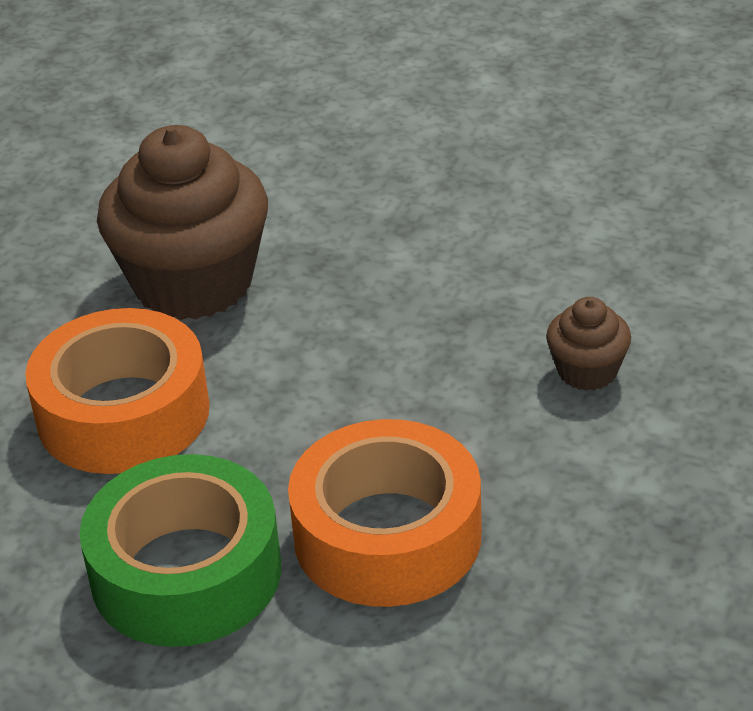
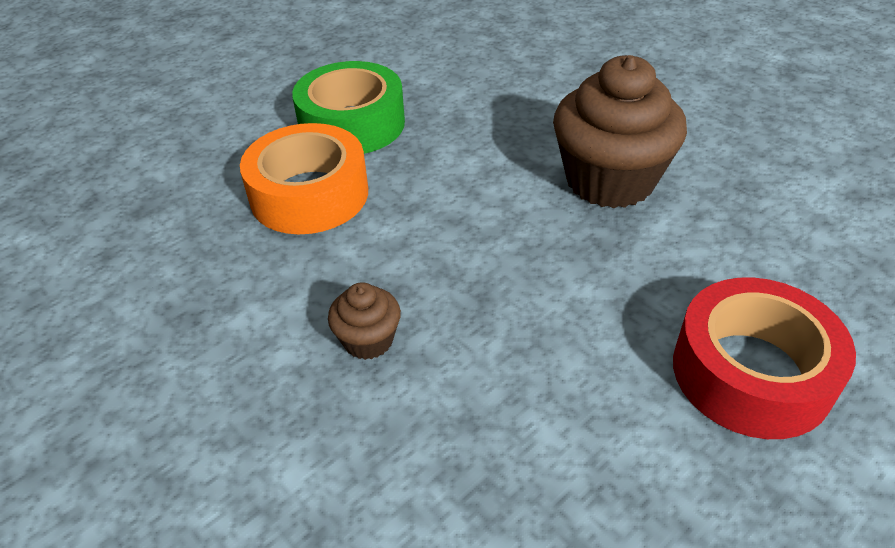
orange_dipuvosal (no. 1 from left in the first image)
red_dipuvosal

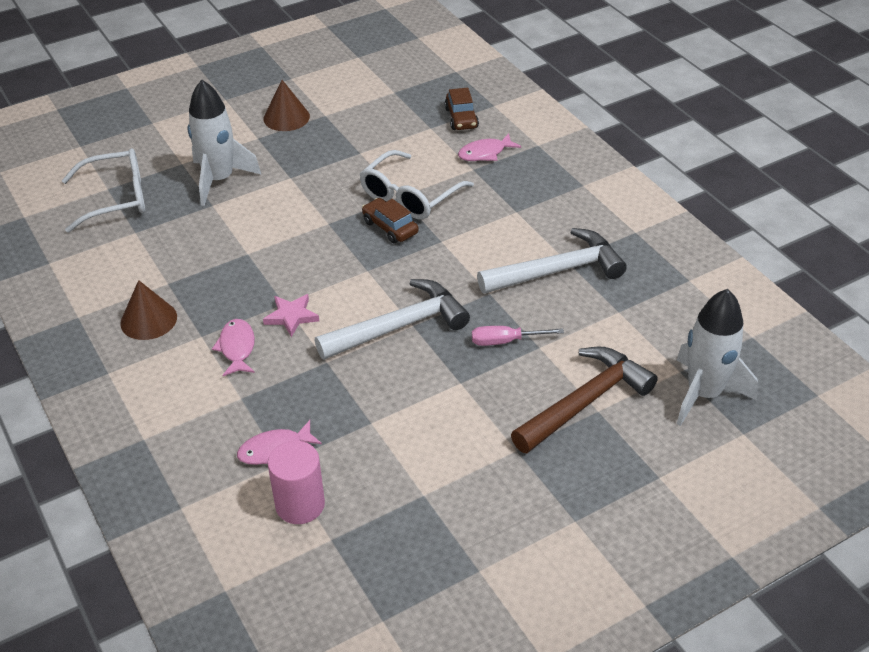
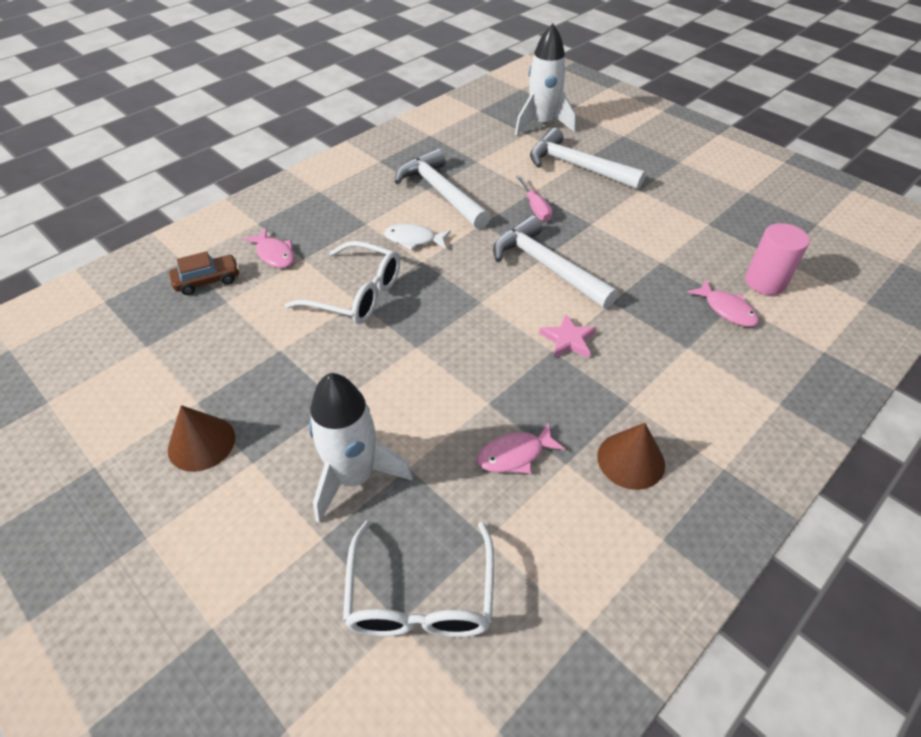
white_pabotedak (no. 2 from left)
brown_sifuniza (no. 1 from left in the first image)
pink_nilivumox (no. 2 from left)
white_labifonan (no. 3 from left)
white_nilivumox

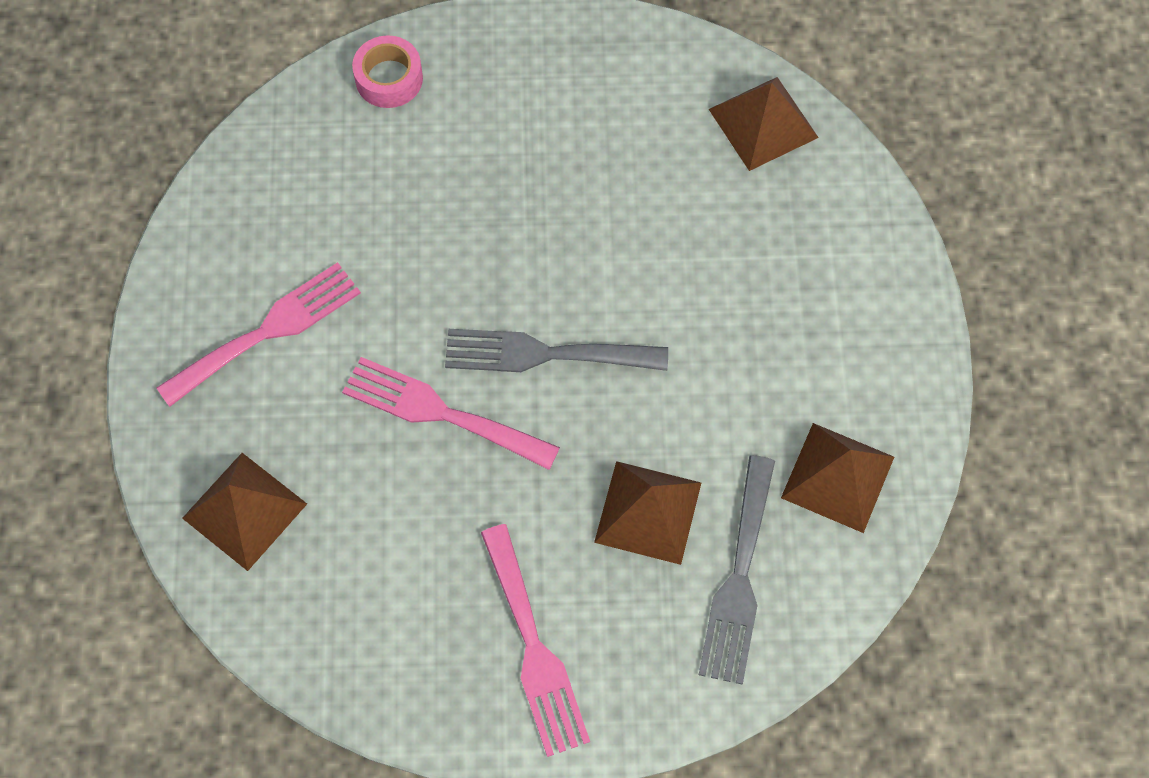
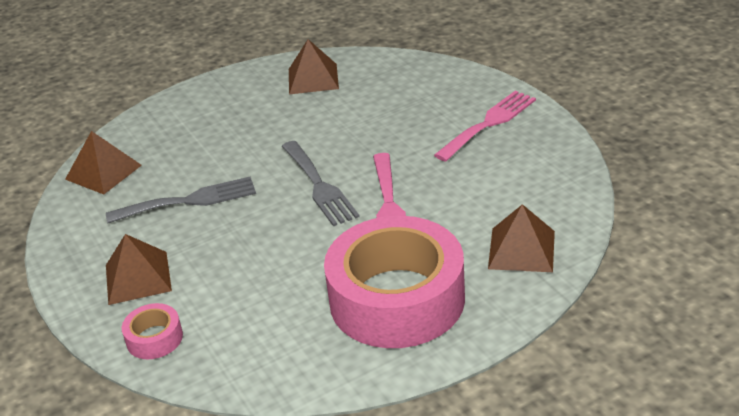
pink_dipuvosal (no. 2 from left)
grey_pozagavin (no. 1 from left)
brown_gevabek (no. 2 from left)

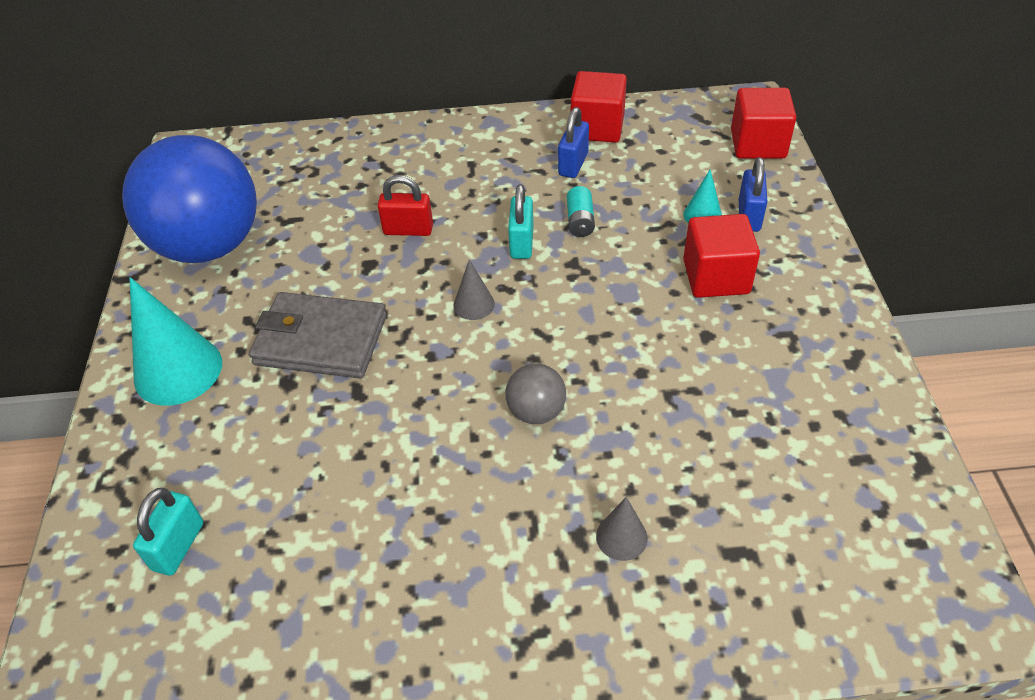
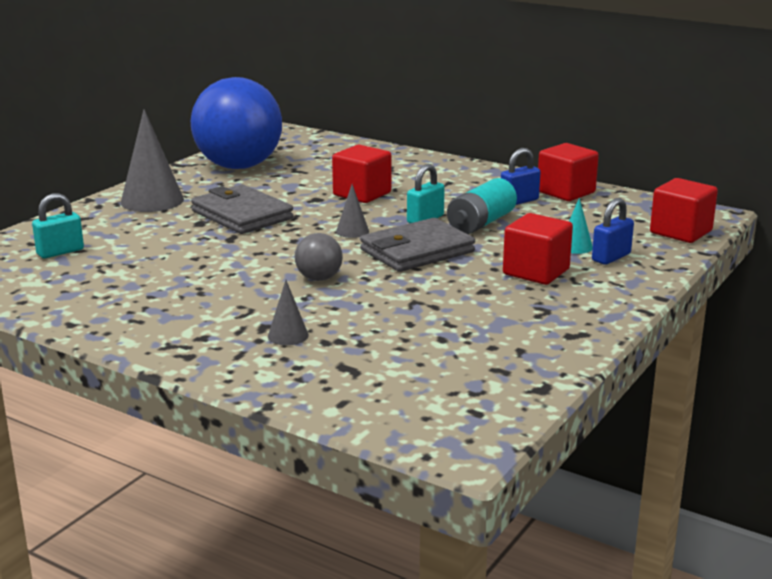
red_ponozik (no. 1 from left)
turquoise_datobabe
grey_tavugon (no. 1 from left)
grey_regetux (no. 2 from left)

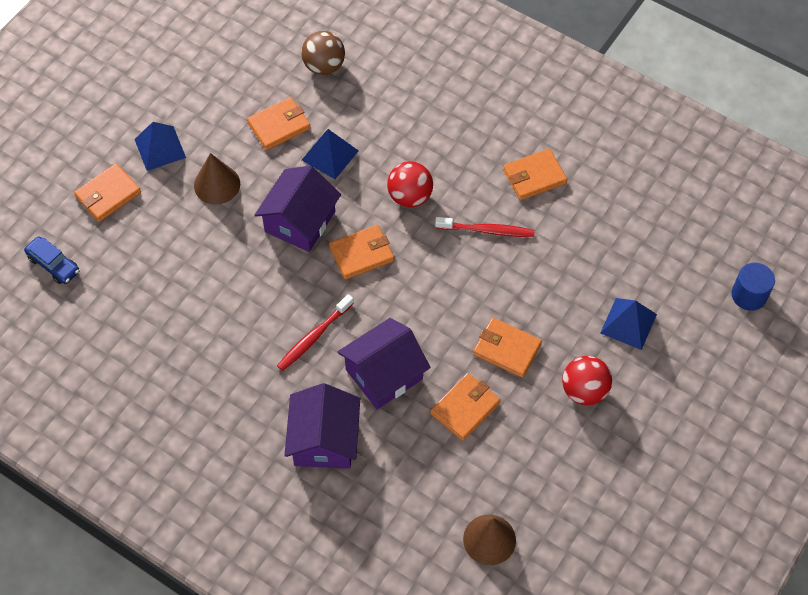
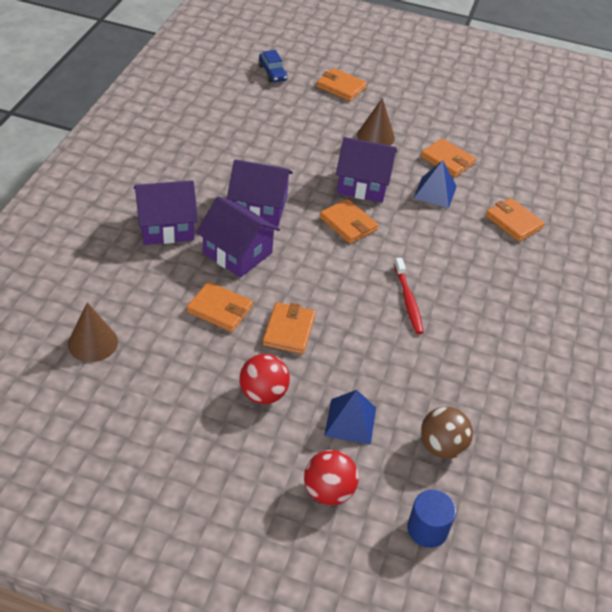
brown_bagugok
blue_gevabek (no. 1 from left in the first image)
orange_regetux (no. 6 from left)
red_bagugok (no. 2 from left)
blue_sifuniza
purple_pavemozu (no. 3 from left)

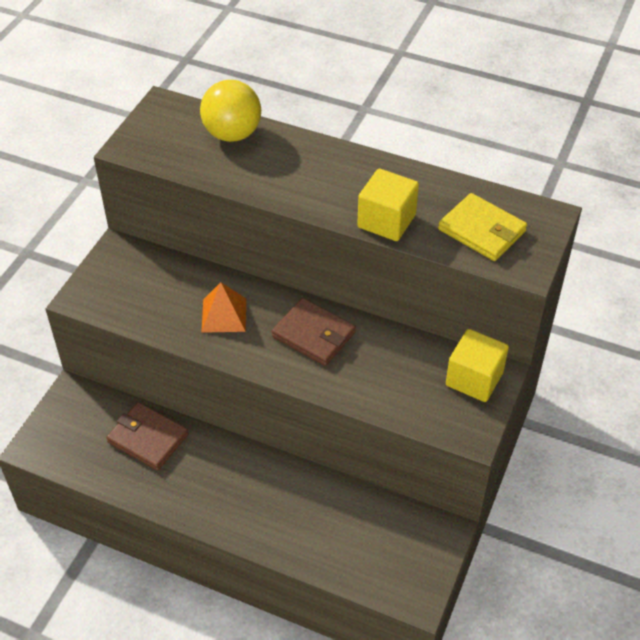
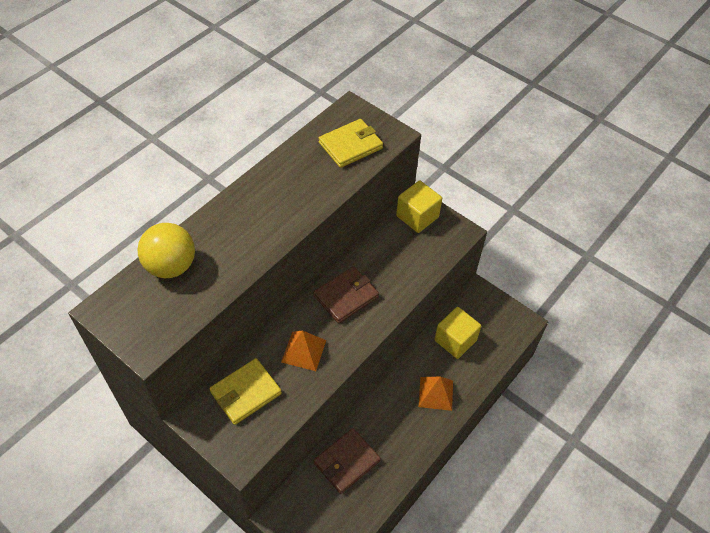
yellow_ponozik (no. 2 from left)
yellow_regetux (no. 1 from left)
orange_gevabek (no. 2 from left)

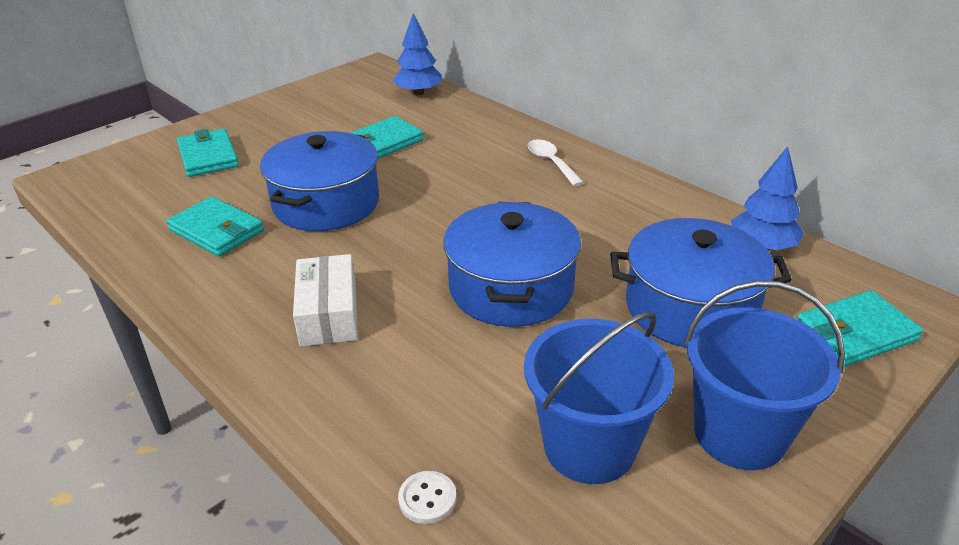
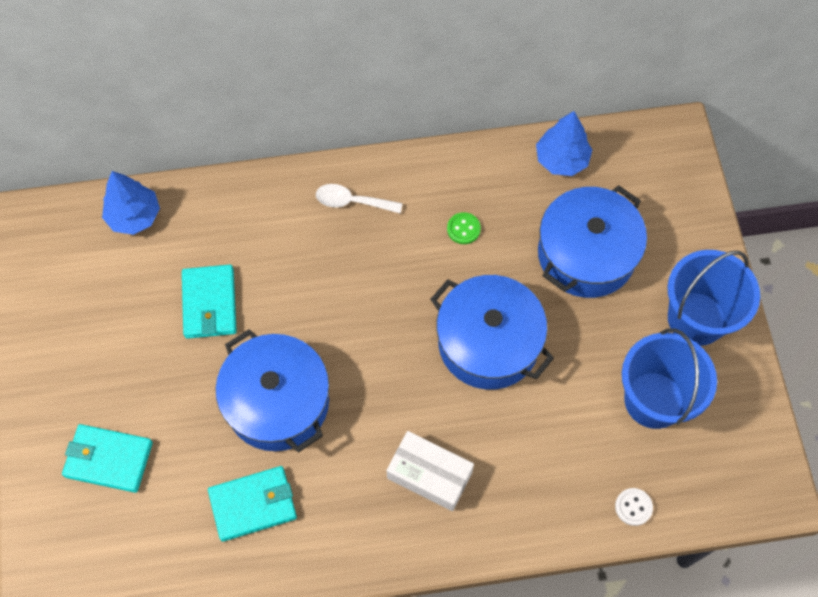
turquoise_regetux (no. 4 from left in the first image)
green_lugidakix

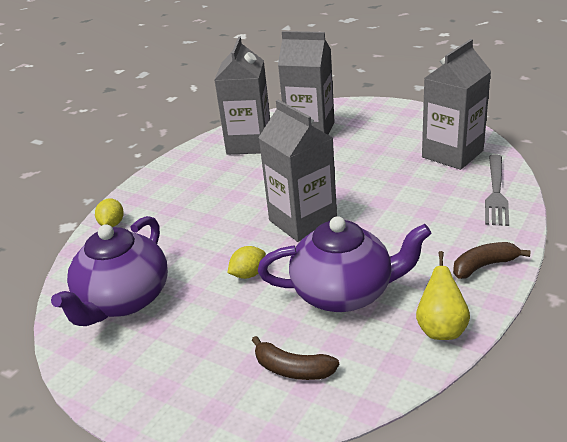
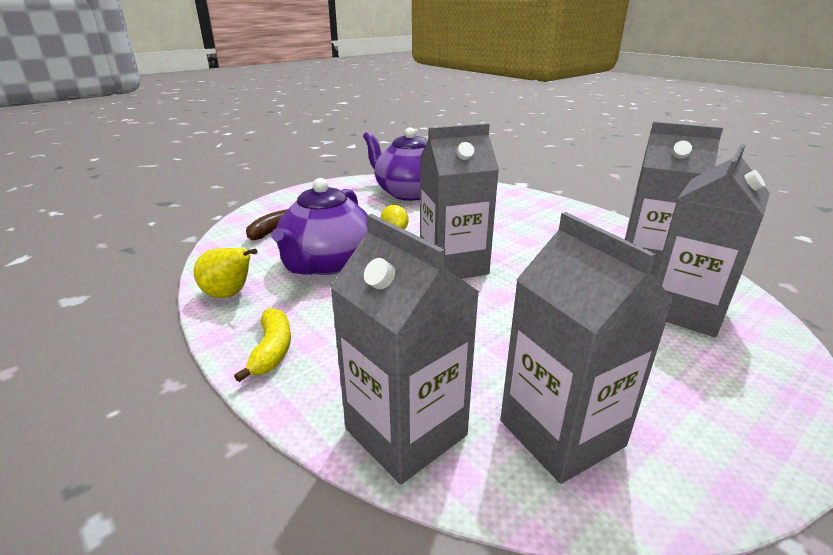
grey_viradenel (no. 1 from left)
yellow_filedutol (no. 1 from left in the first image)
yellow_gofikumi

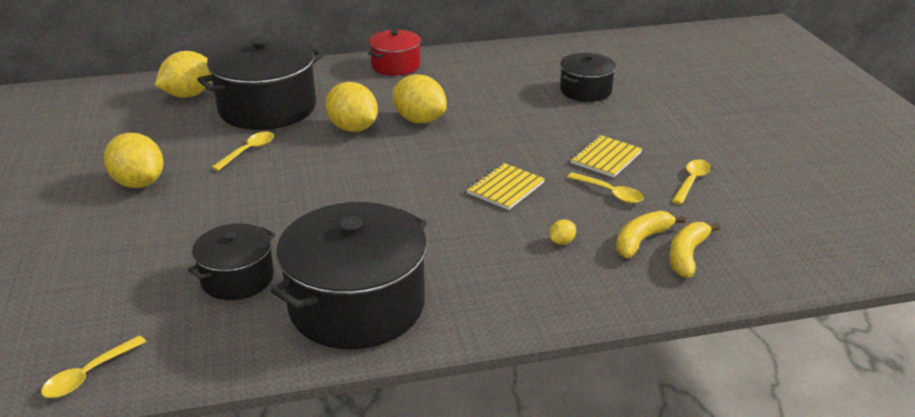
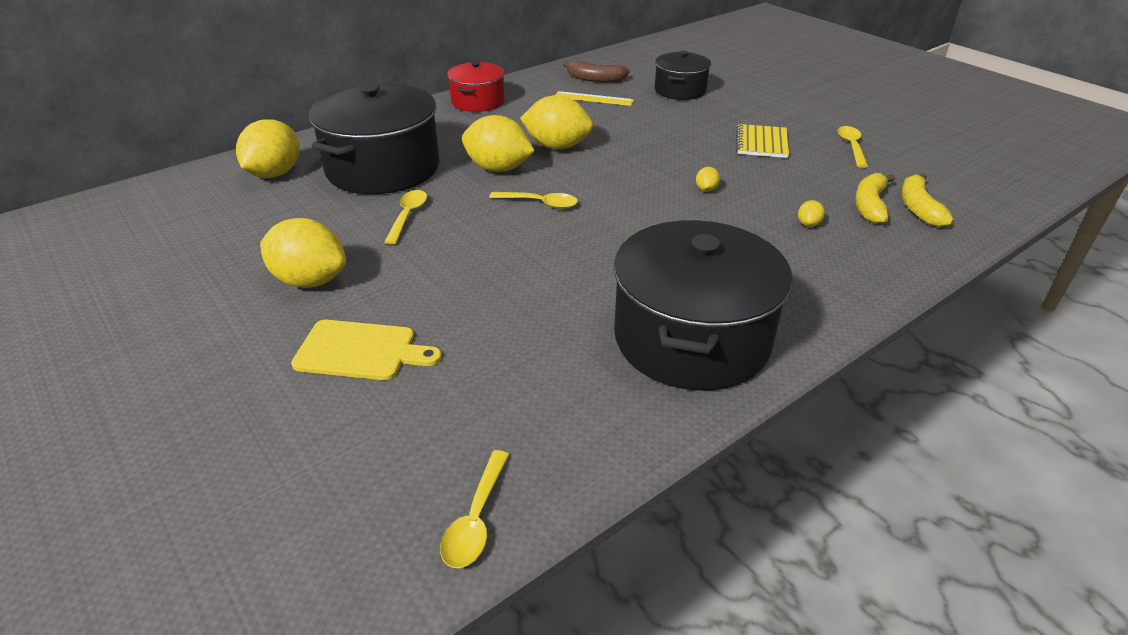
yellow_filedutol (no. 5 from left)
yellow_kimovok (no. 3 from left)
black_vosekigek (no. 1 from left in the first image)
brown_gofikumi
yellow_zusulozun
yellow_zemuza

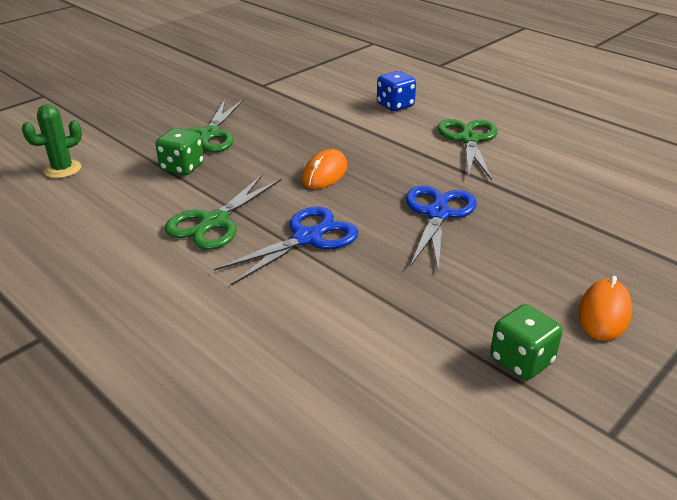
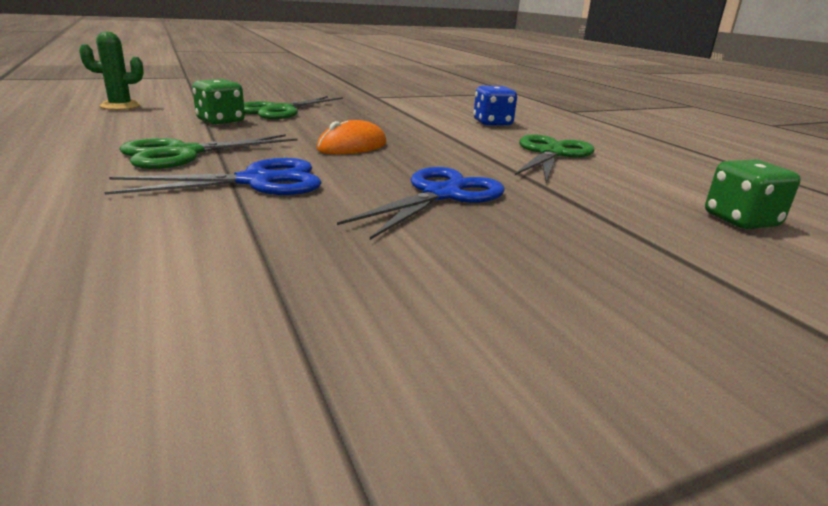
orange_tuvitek (no. 2 from left in the first image)
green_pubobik (no. 2 from left)

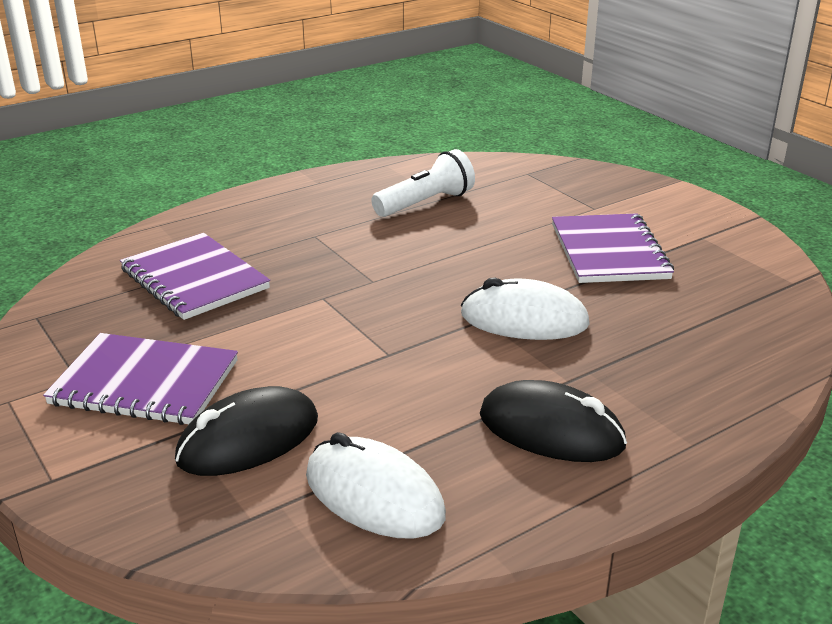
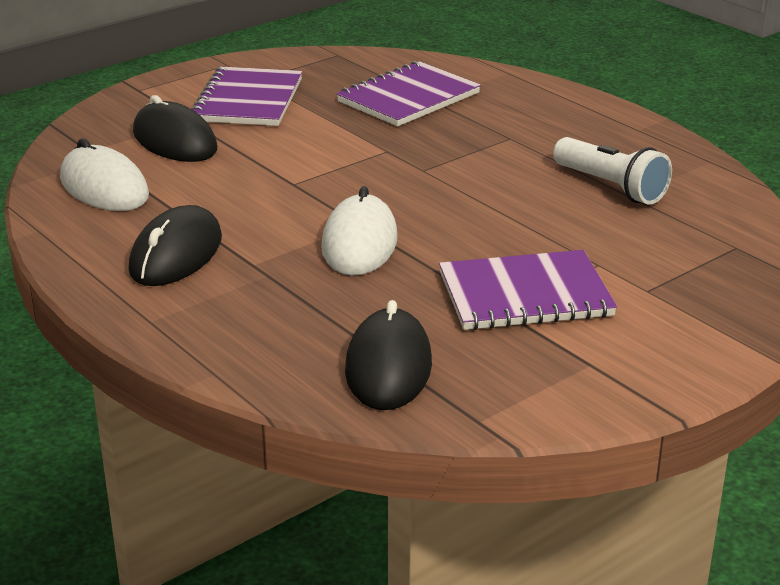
white_tuvitek (no. 1 from left)
black_tuvitek (no. 3 from left)

